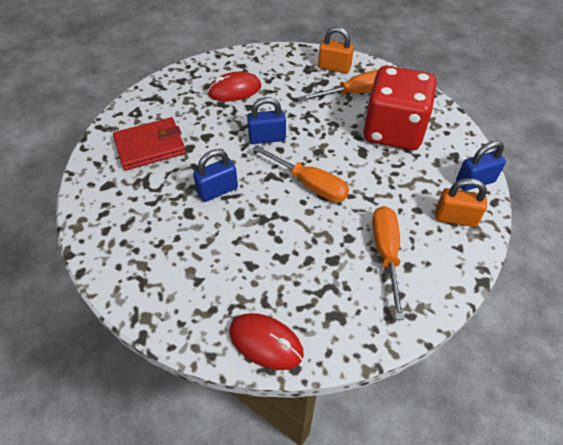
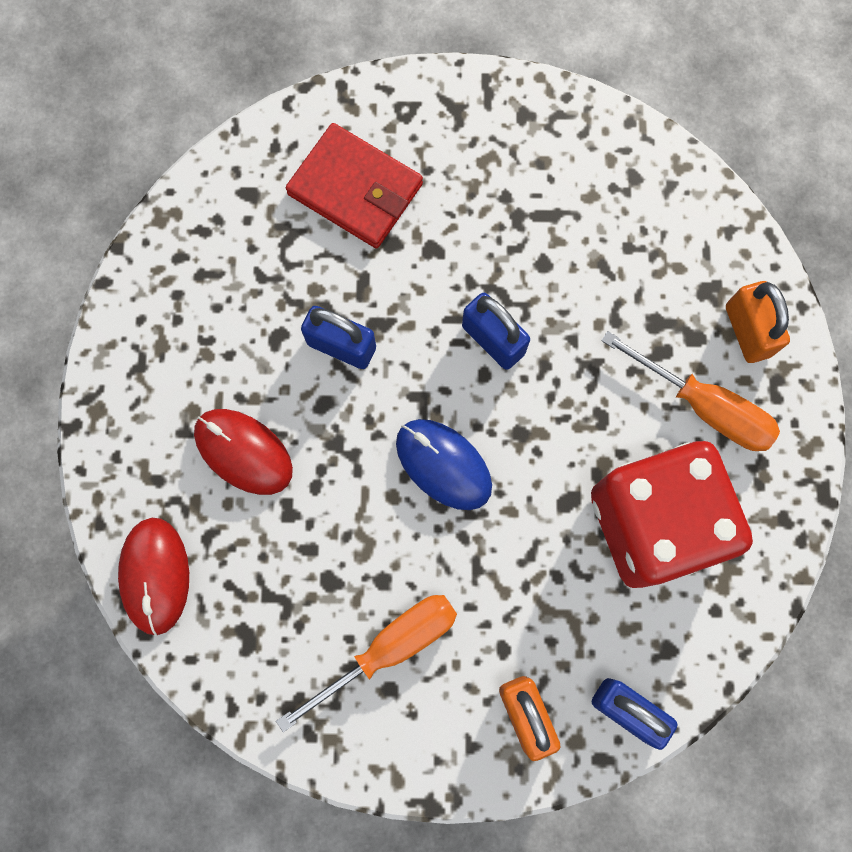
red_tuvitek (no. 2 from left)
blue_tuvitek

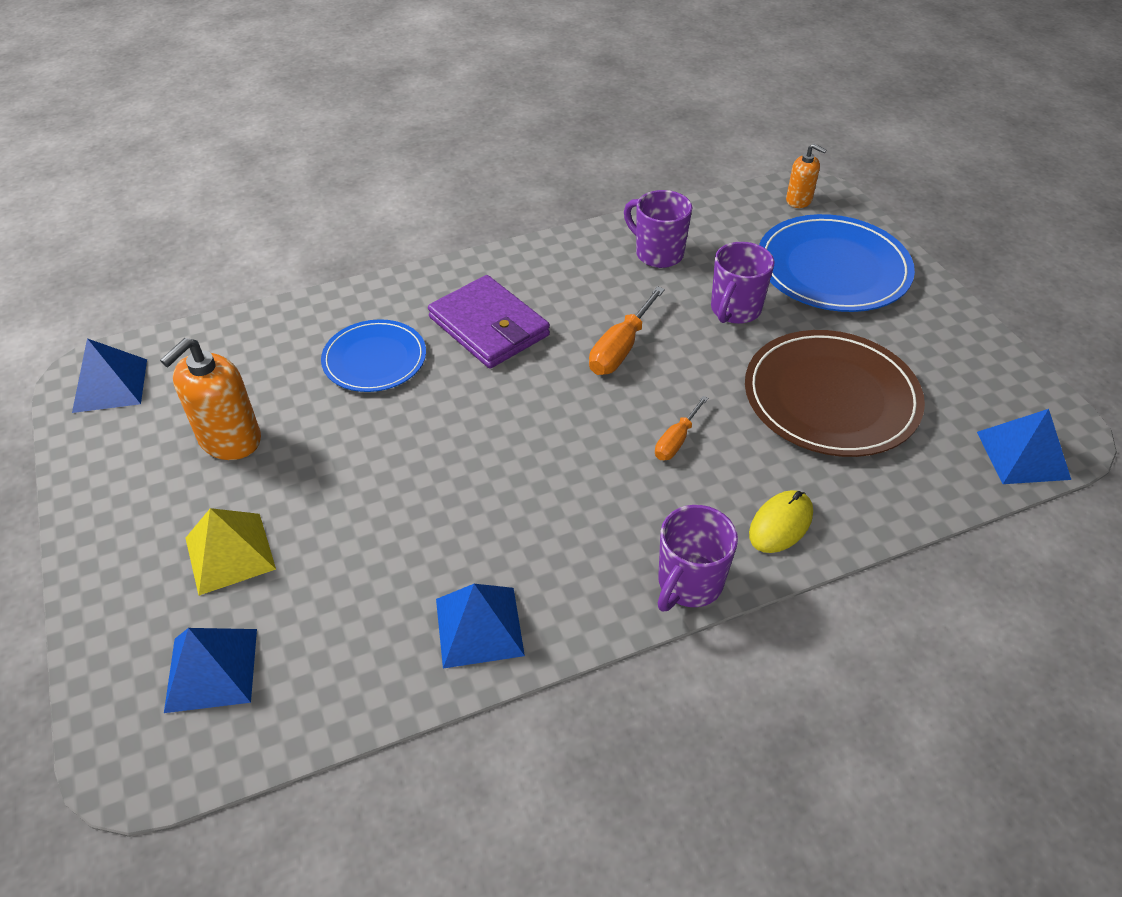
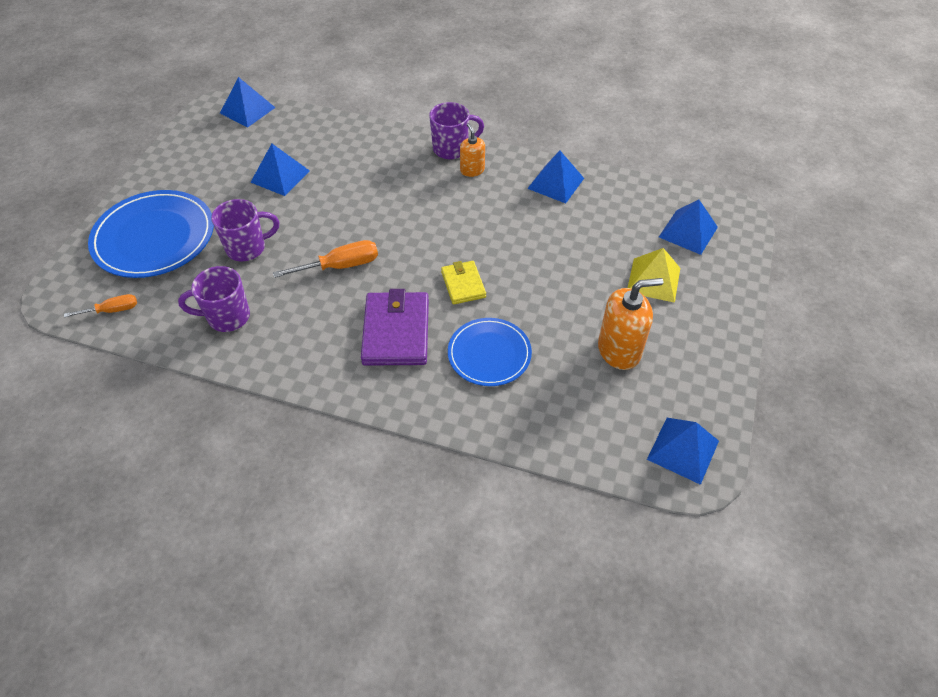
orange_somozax (no. 1 from left)
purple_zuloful (no. 1 from left)
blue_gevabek (no. 2 from left)
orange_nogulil (no. 1 from left)
yellow_tuvitek
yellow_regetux

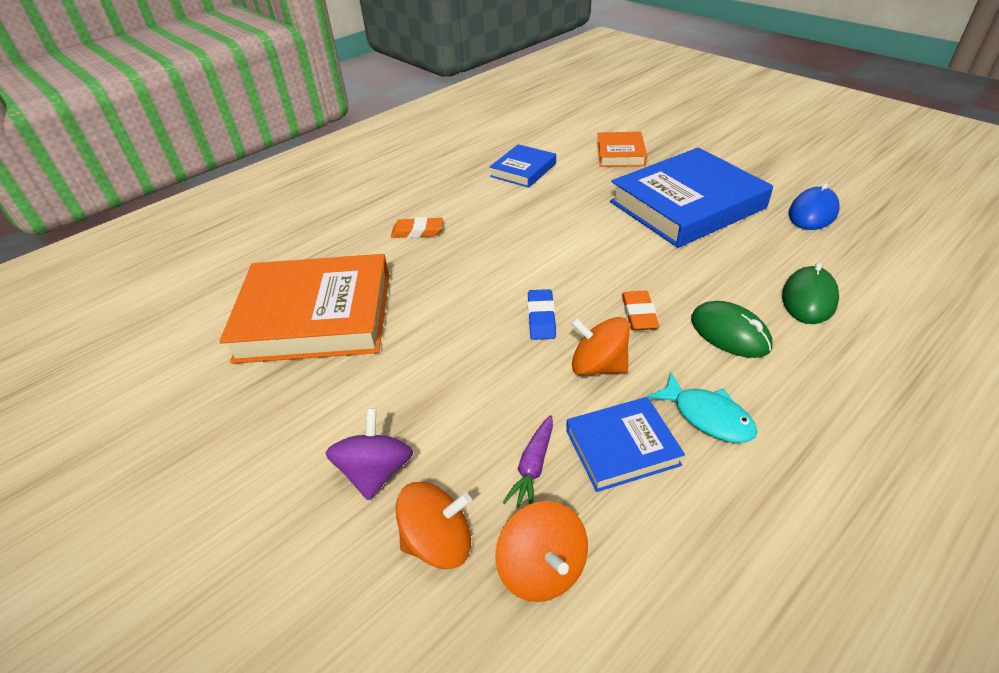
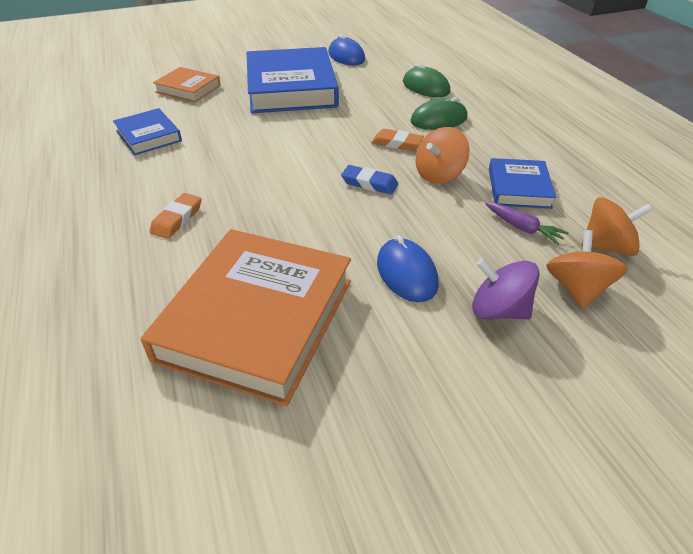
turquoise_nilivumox
blue_tuvitek (no. 2 from left)

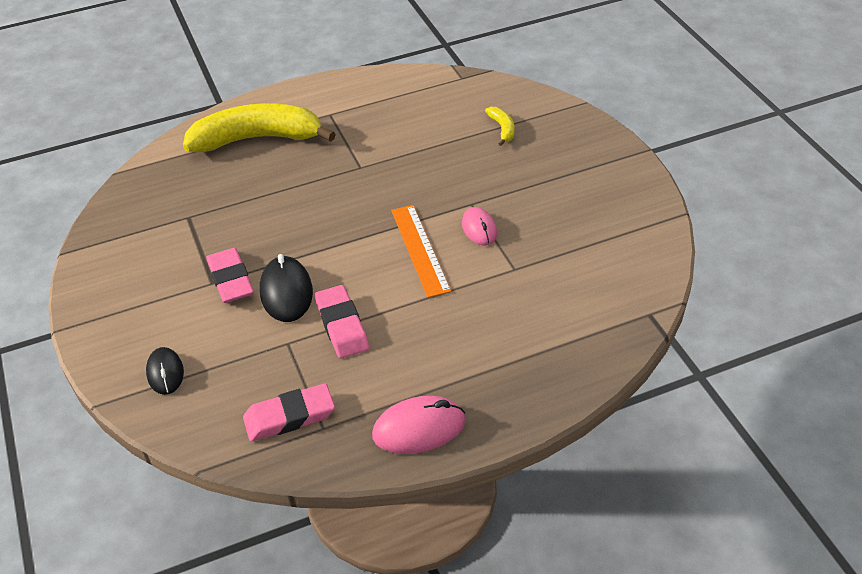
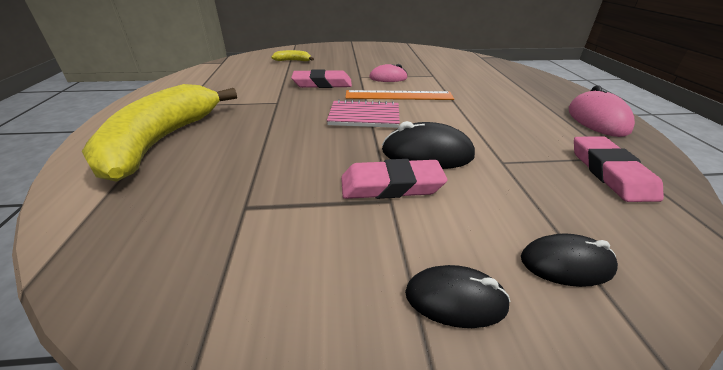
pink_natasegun (no. 1 from left)
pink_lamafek
black_tuvitek (no. 2 from left)

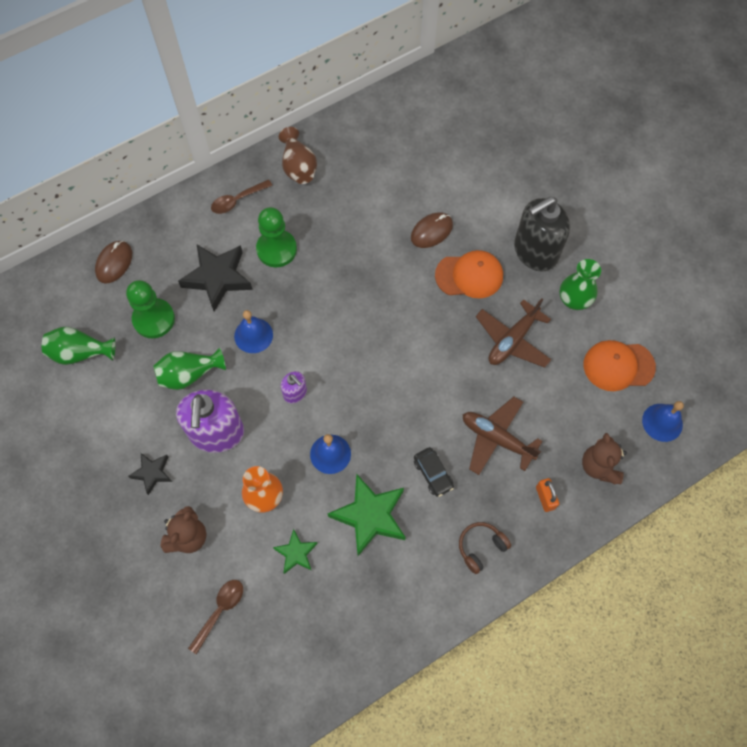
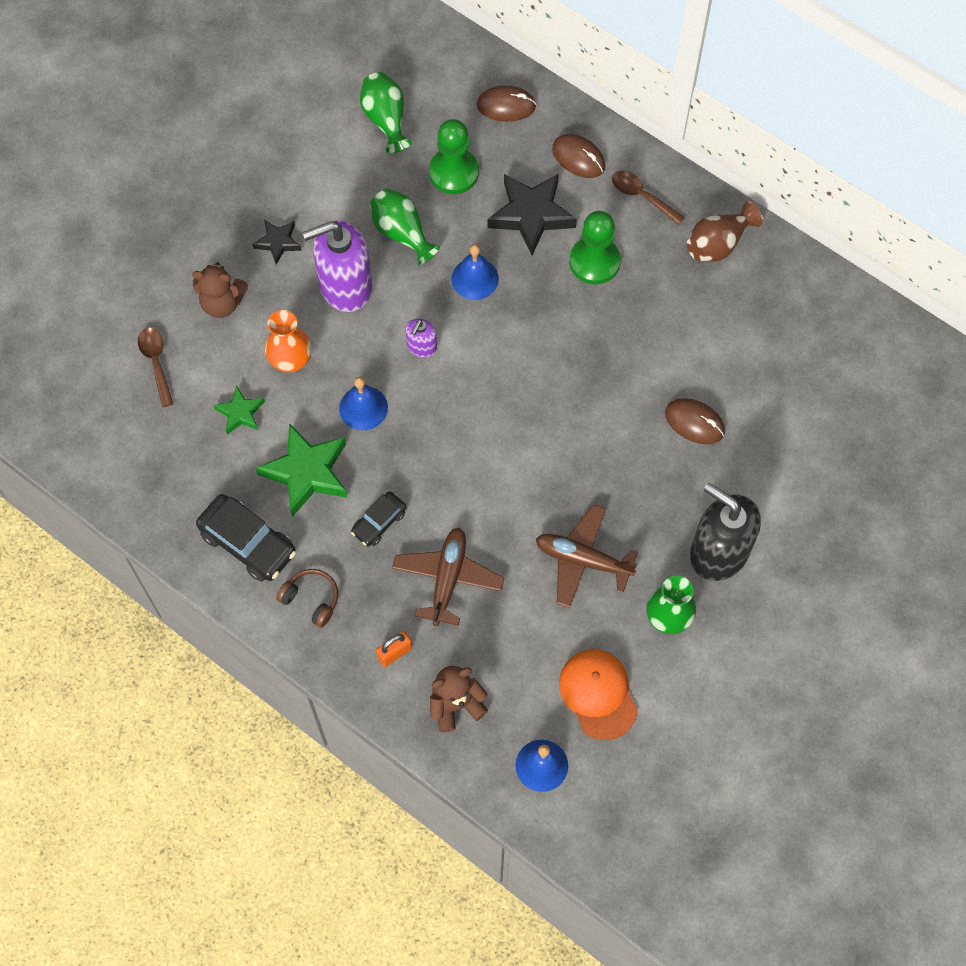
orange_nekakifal (no. 1 from left in the first image)
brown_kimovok (no. 1 from left)
brown_tuvitek (no. 2 from left)
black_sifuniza (no. 1 from left)

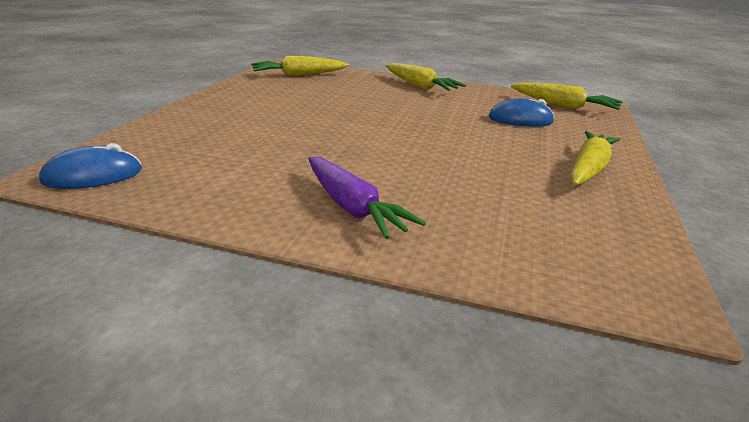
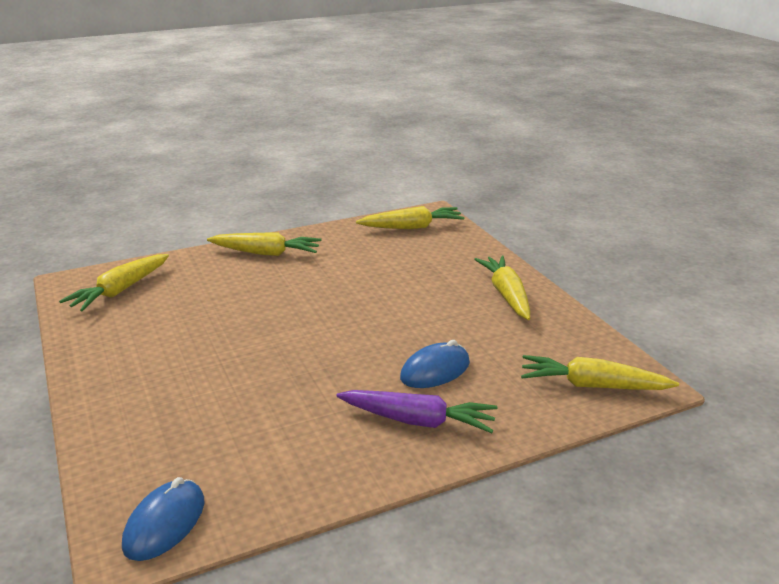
blue_tuvitek (no. 2 from left)
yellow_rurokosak (no. 5 from left)

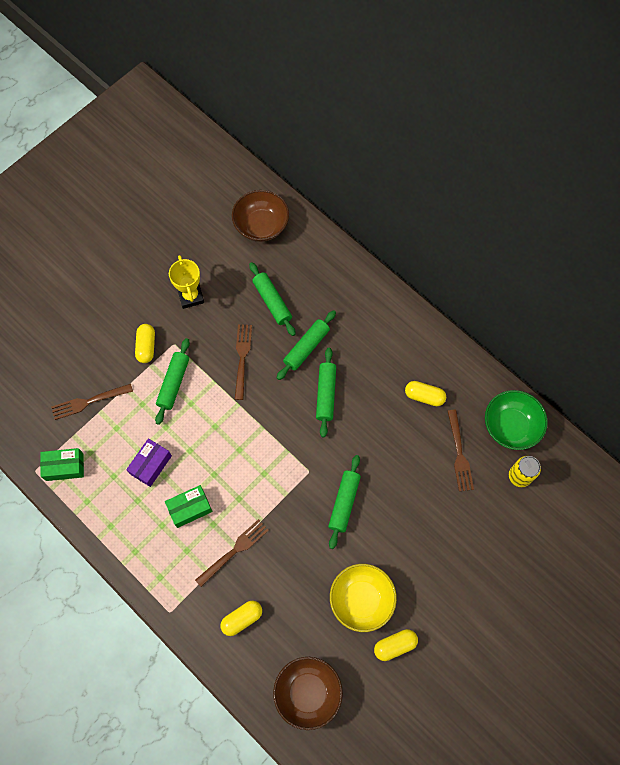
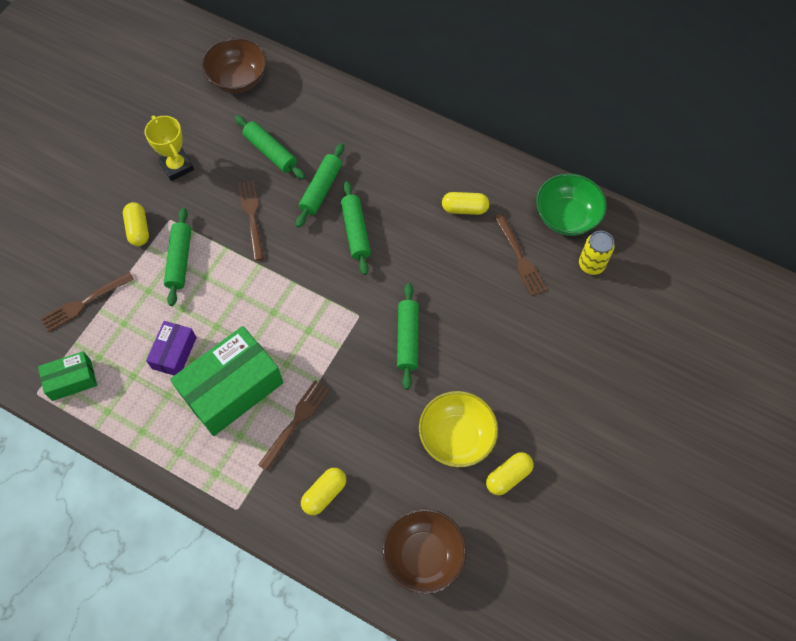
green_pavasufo (no. 2 from left)

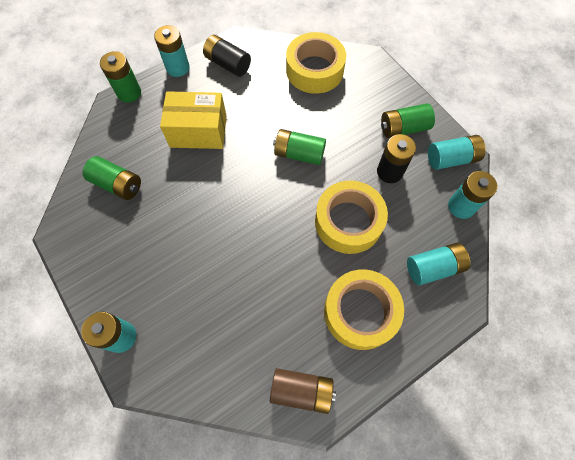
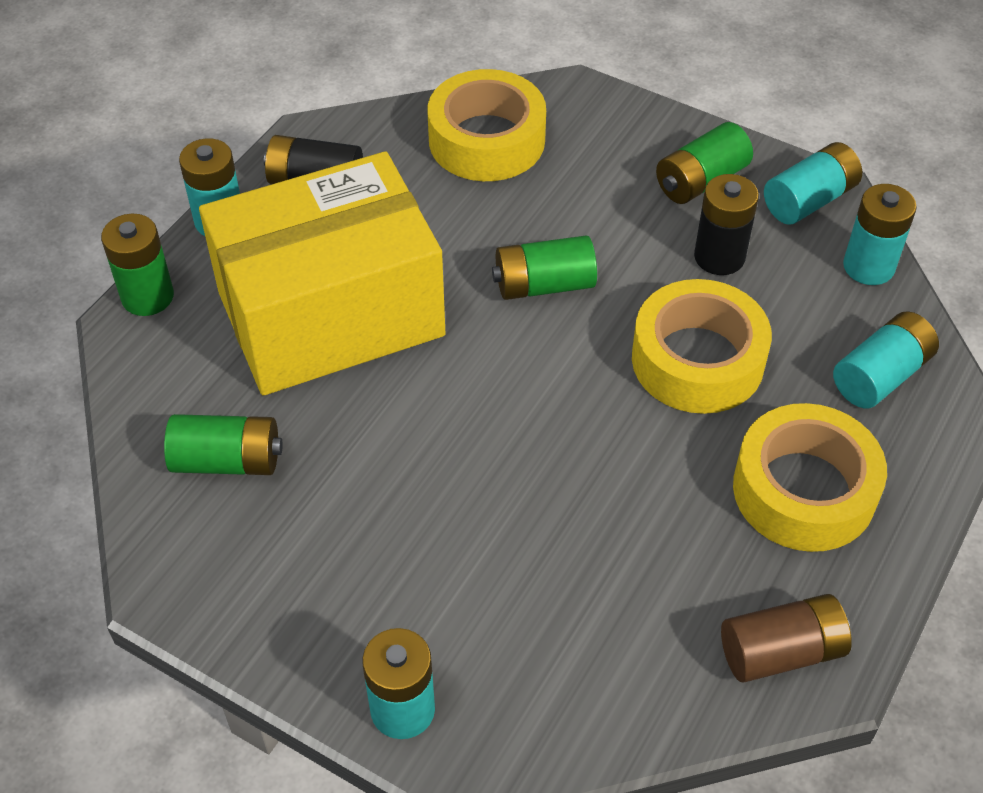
yellow_pavasufo

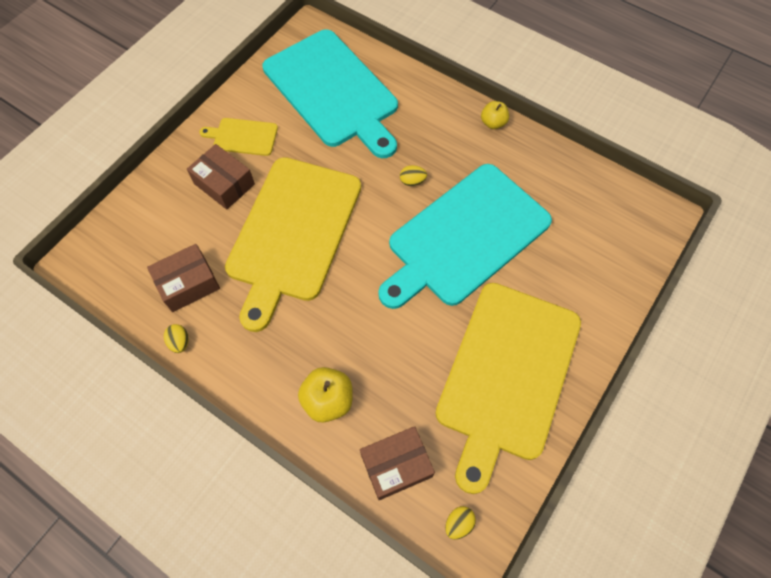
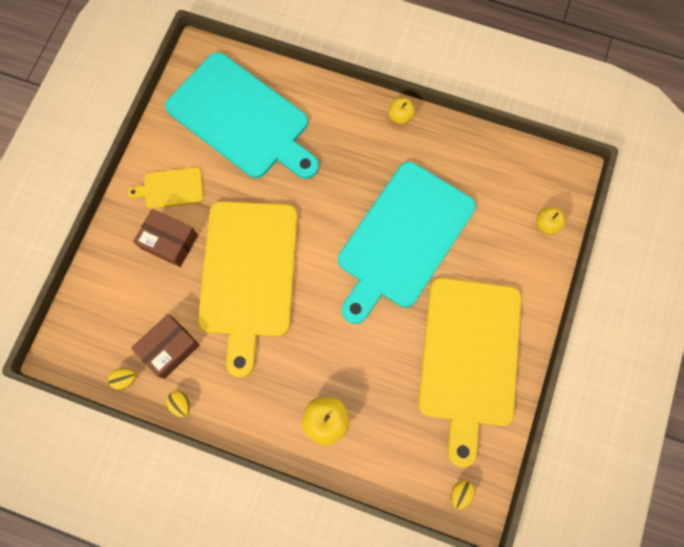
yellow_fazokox (no. 1 from left)
brown_pavasufo (no. 3 from left in the first image)
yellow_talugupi (no. 3 from left)

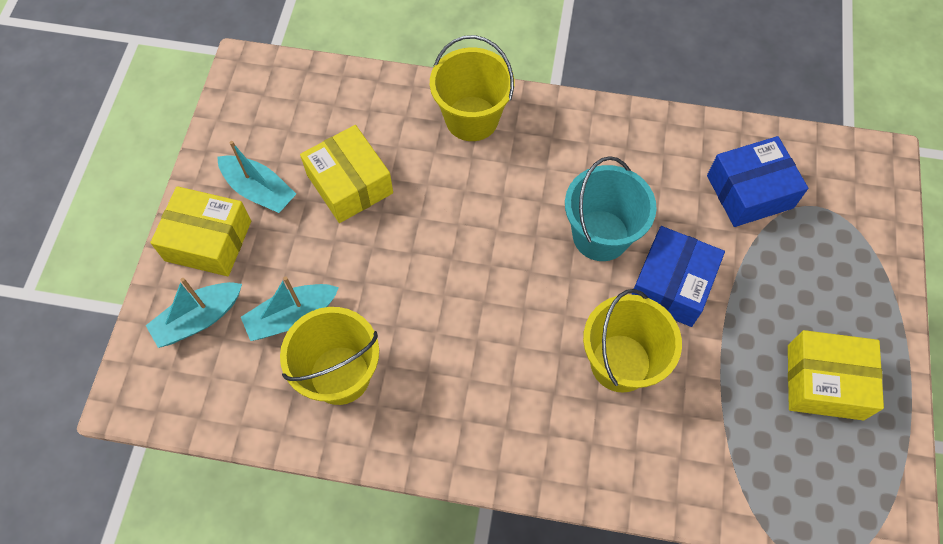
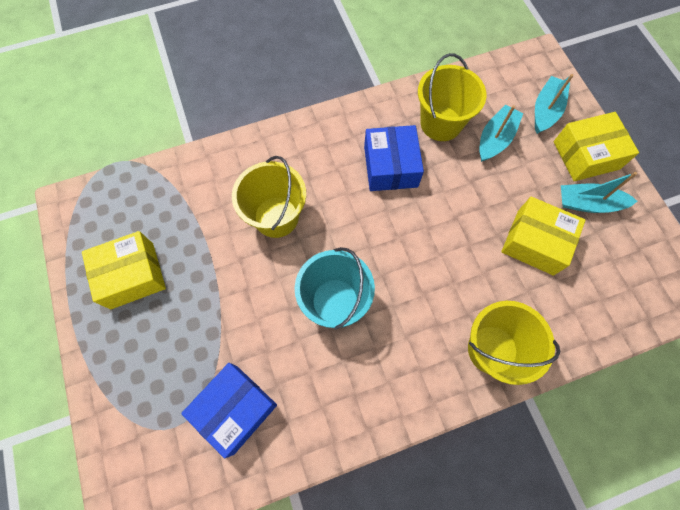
blue_pavasufo (no. 2 from left)

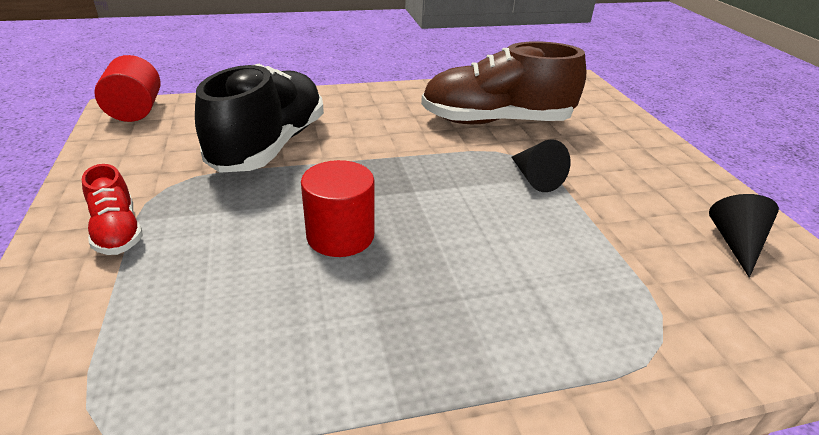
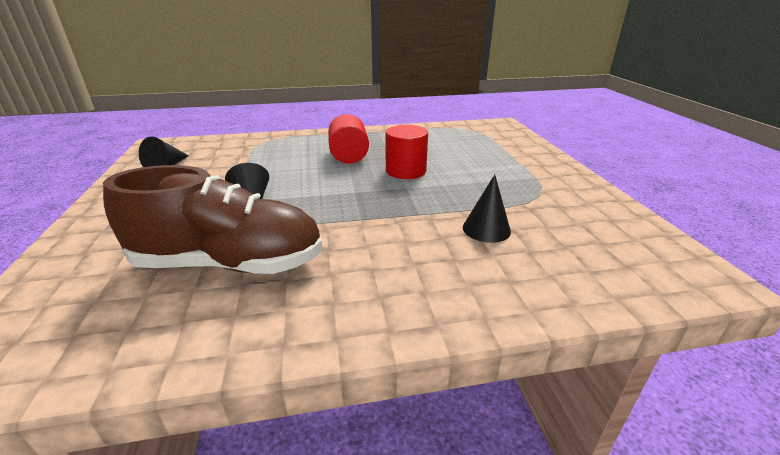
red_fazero (no. 1 from left)
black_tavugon (no. 3 from left)
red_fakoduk

